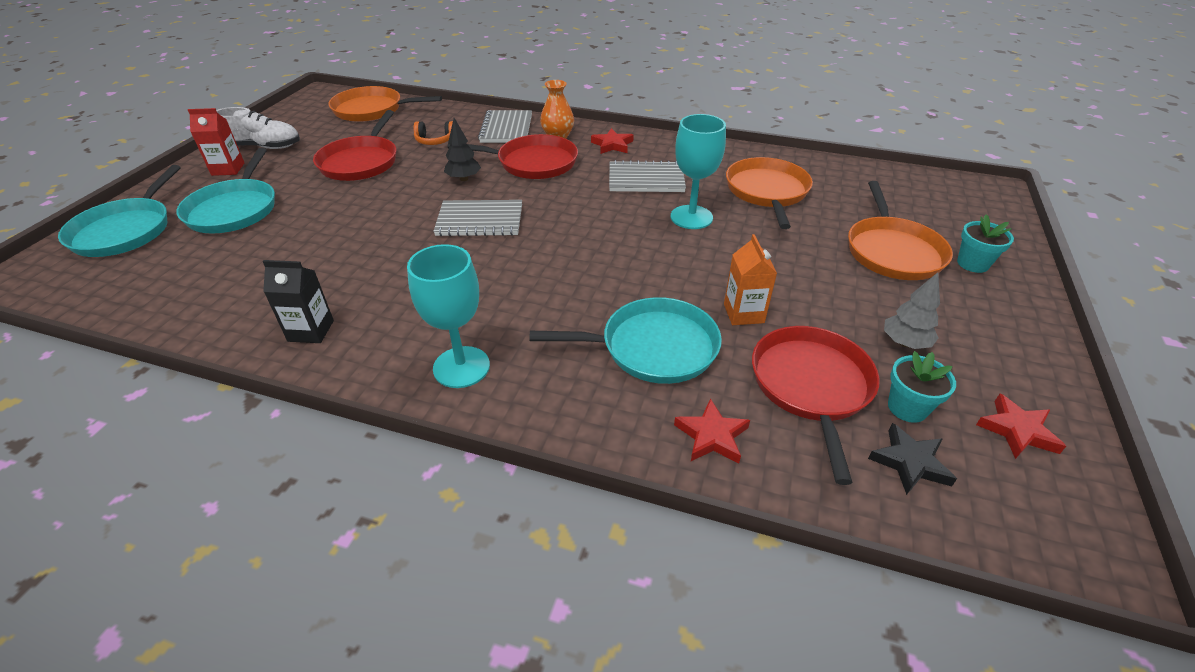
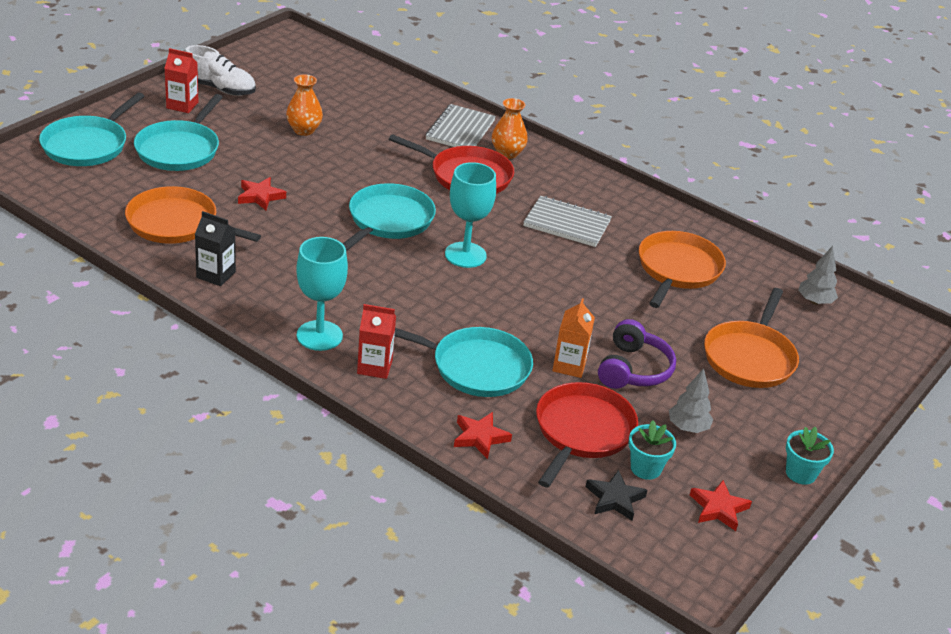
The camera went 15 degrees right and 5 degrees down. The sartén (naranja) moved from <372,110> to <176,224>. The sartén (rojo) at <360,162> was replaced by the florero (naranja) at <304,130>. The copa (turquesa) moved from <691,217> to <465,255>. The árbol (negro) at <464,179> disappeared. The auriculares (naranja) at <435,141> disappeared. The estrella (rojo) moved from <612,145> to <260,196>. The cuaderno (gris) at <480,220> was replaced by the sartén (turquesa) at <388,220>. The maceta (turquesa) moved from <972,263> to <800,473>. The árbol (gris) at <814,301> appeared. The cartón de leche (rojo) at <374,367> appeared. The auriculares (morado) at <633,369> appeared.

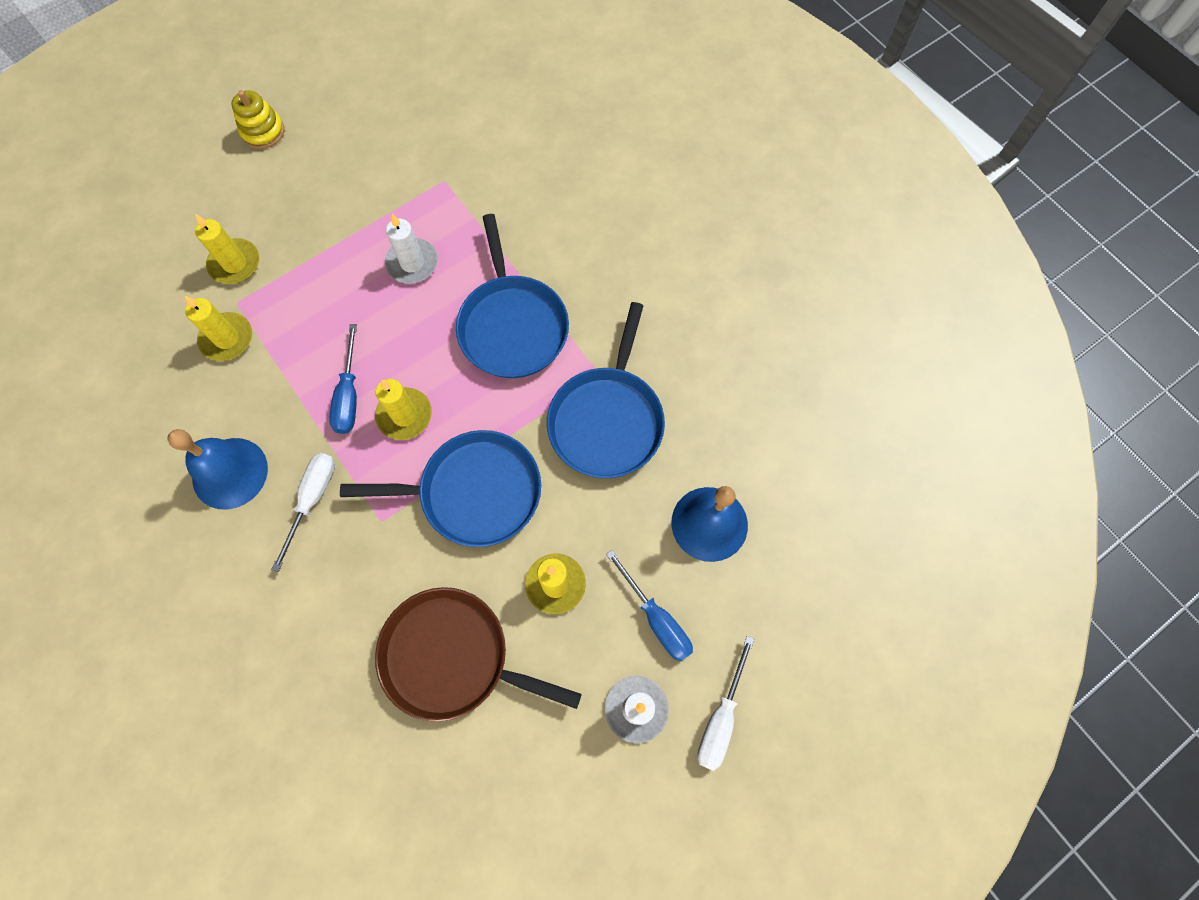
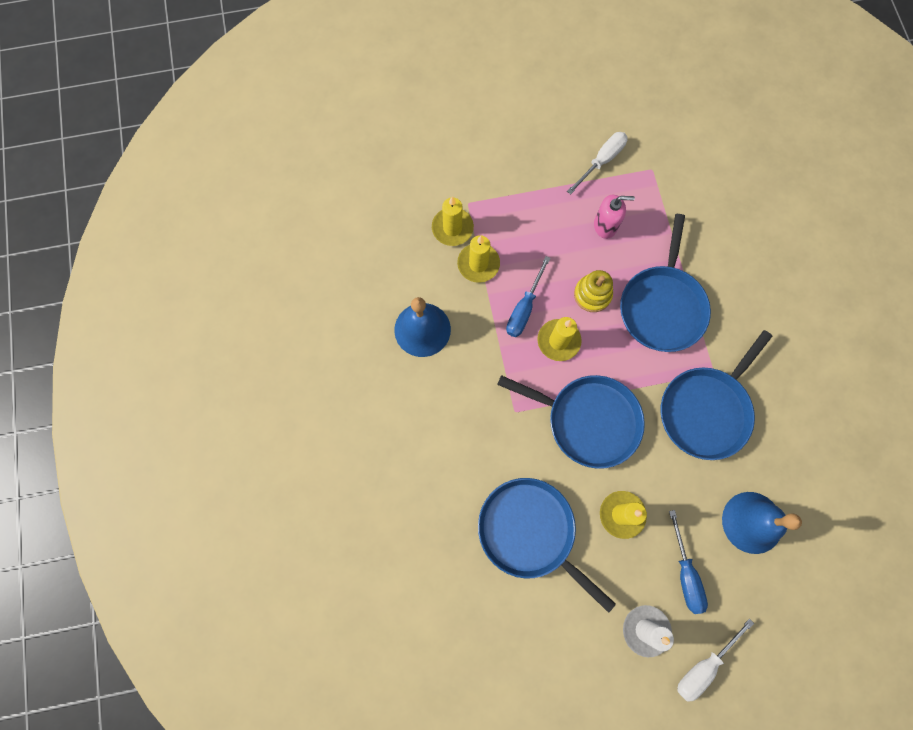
The camera went 25 degrees right and 5 degrees up. The juguete apilable (amarillo) moved from <263,131> to <592,294>. The vela (amarillo) moved from <235,264> to <478,264>. The vela (blanco) at <412,263> was replaced by the dispensador de jabón (rosa) at <605,226>. The destornillador (blanco) moved from <312,500> to <601,161>. The sartén (marrón) at <452,657> became the sartén (azul) at <530,532>.

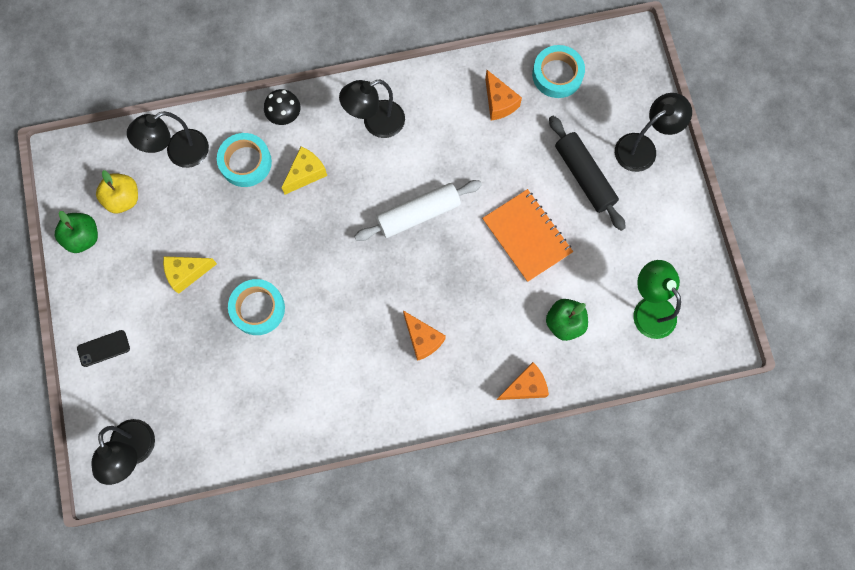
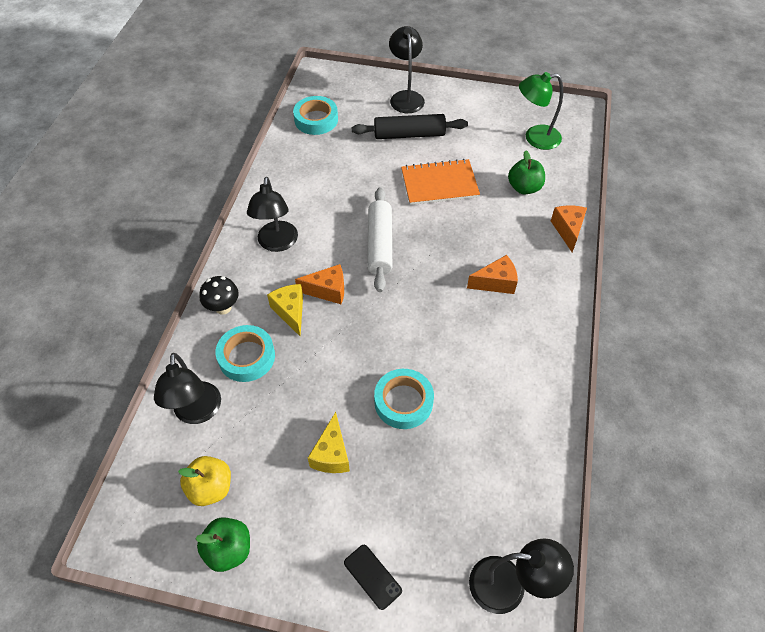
The camera went 65 degrees left and 20 degrees down. The queso (naranja) moved from <499,102> to <327,290>. The móvil (negro) at <103,348> turned 45 degrees counterclockwise.

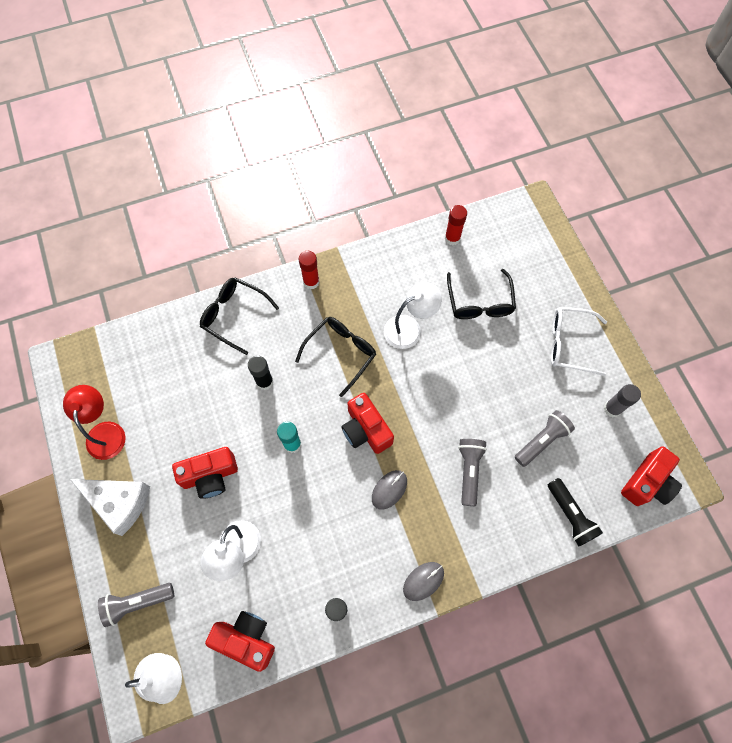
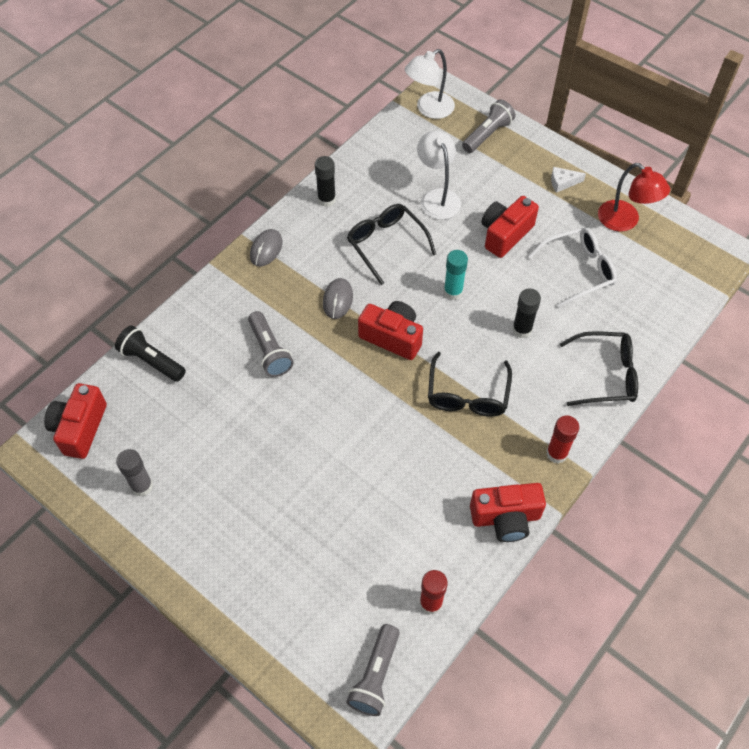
The camera went 150 degrees right and 10 degrees down. The gafas (negro) moved from <479,302> to <386,244>. The lámpara (blanco) at <409,328> disappeared. The gafas (blanco) moved from <569,344> to <578,270>. The lámpara de mano (gris) moved from <541,441> to <375,675>. The queso (blanco) at <119,502> changed to 0.47 times the size. The cámara (rojo) moved from <246,639> to <506,518>.

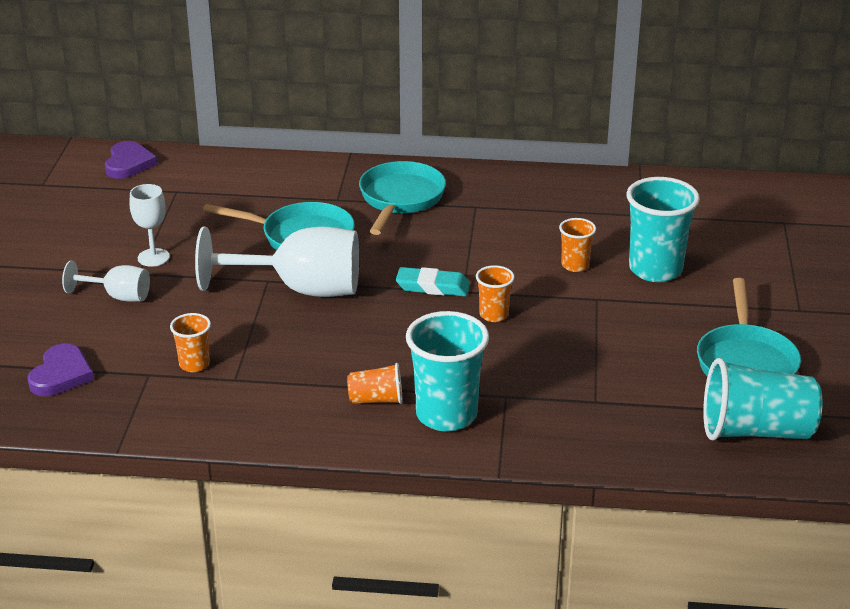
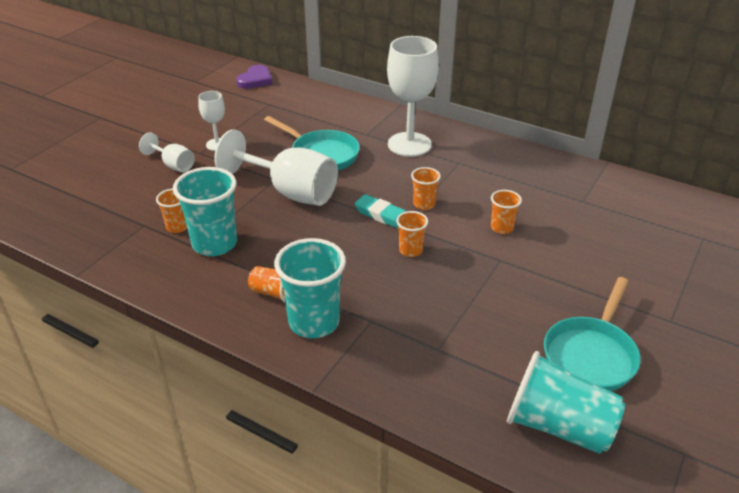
The camera went 25 degrees right and 5 degrees up. The sartén (turquesa) at <400,199> was replaced by the copa (blanco) at <409,144>. The vaso (turquesa) moved from <655,269> to <214,244>. The corazón (morado) at <61,375> disappeared. The vaso (naranja) at <424,204> appeared.

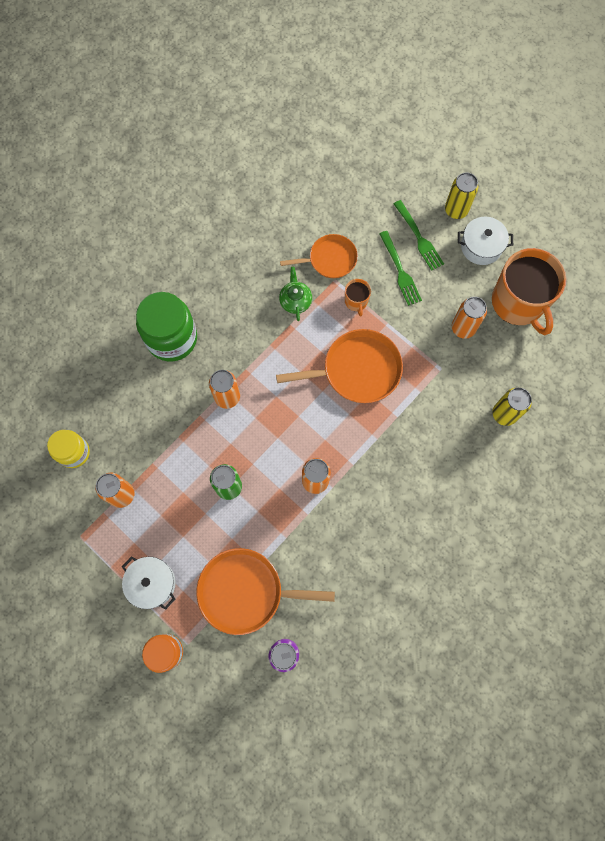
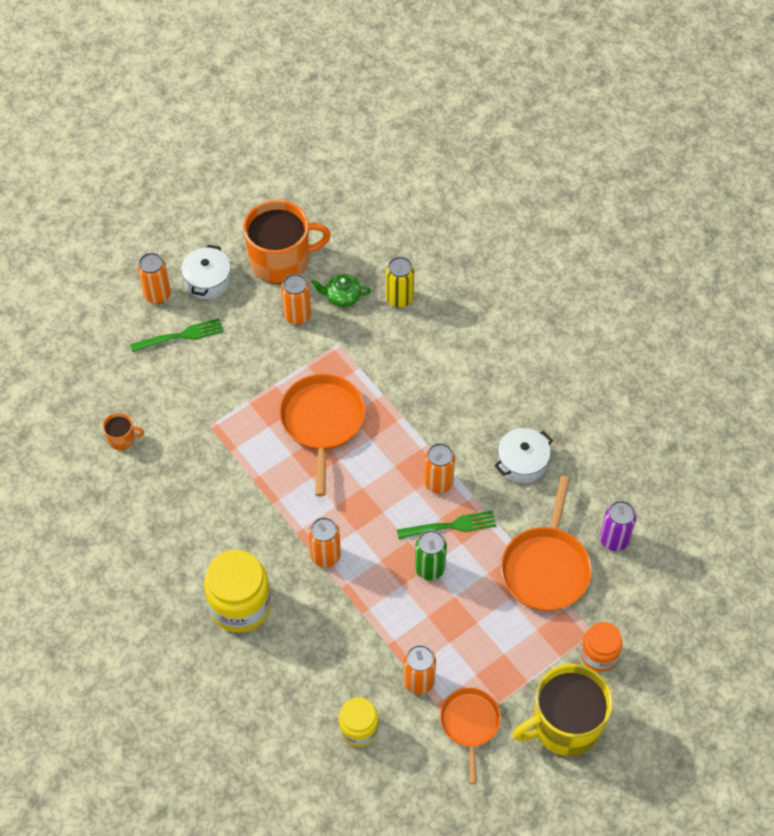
The camera went 80 degrees left and 15 degrees down. The lata (amarillo) at <456,210> became the lata (naranja) at <157,295>. The tenedor (verde) moved from <400,271> to <450,526>. The sartén (naranja) moved from <330,259> to <470,724>. The tetera (verde) moved from <295,301> to <342,296>. The taza (naranja) moved from <356,301> to <122,439>. The tarro (verde) at <172,338> became the tarro (amarillo) at <240,605>. The olla (blanco) moved from <152,583> to <522,462>. The taza (amarillo) at <564,725> appeared.

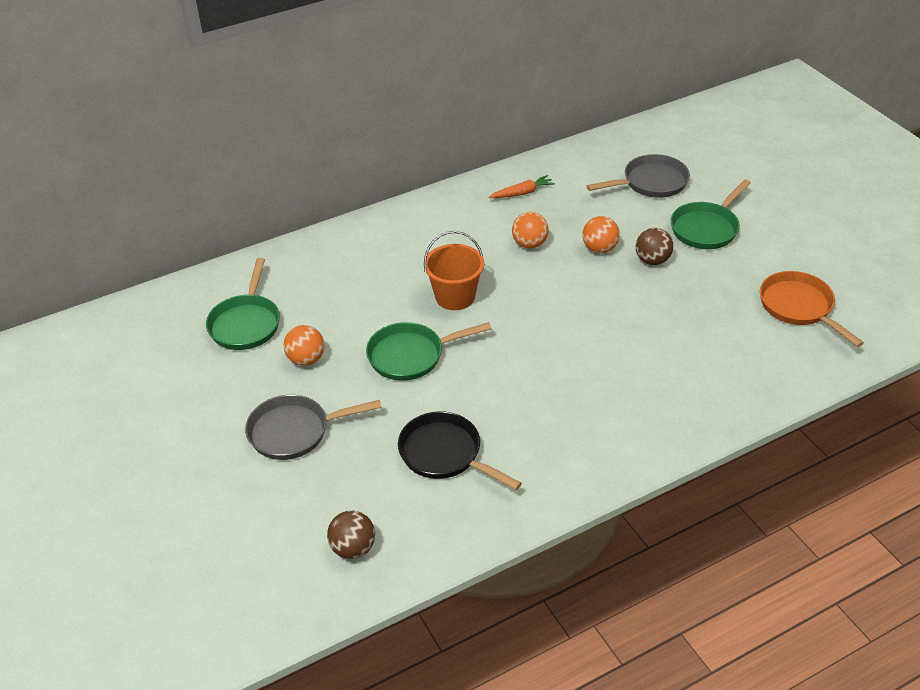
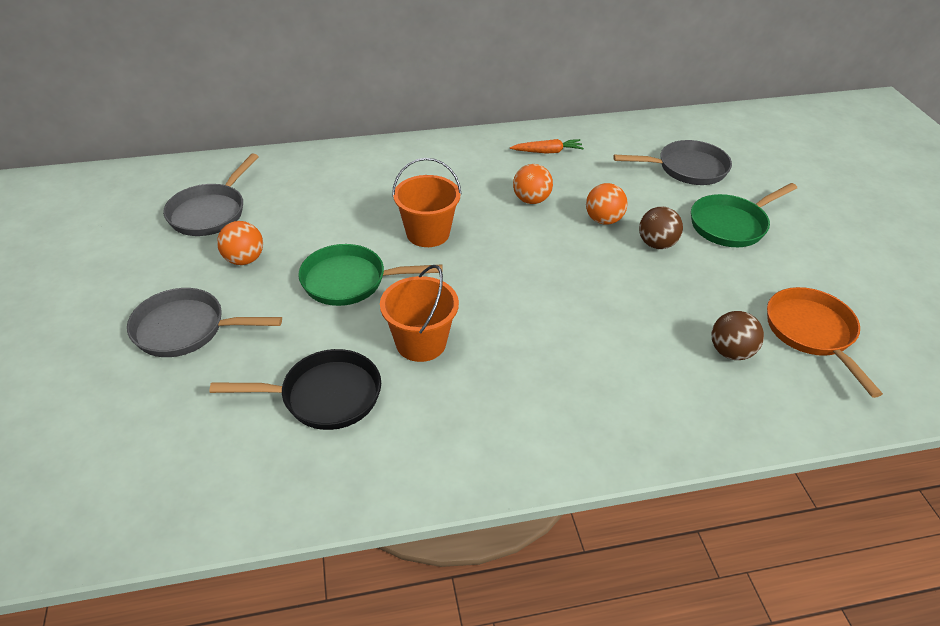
The camera went 15 degrees right and 0 degrees up. The sartén (verde) at <246,323> became the sartén (gris) at <210,212>. The sartén (negro) at <445,454> turned 120 degrees clockwise. The pelota (marrón) moved from <353,548> to <731,352>. The balde (naranja) at <421,343> appeared.

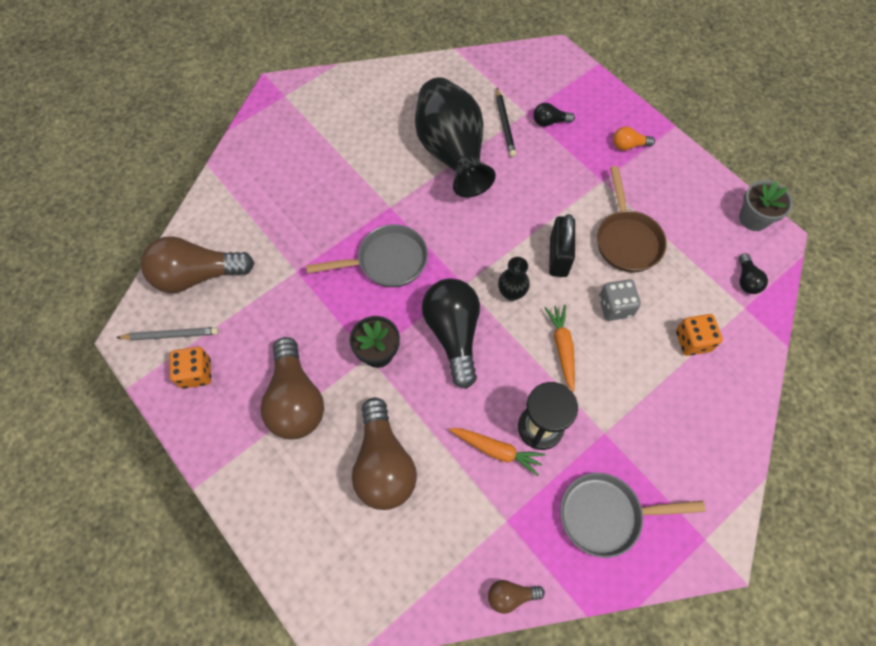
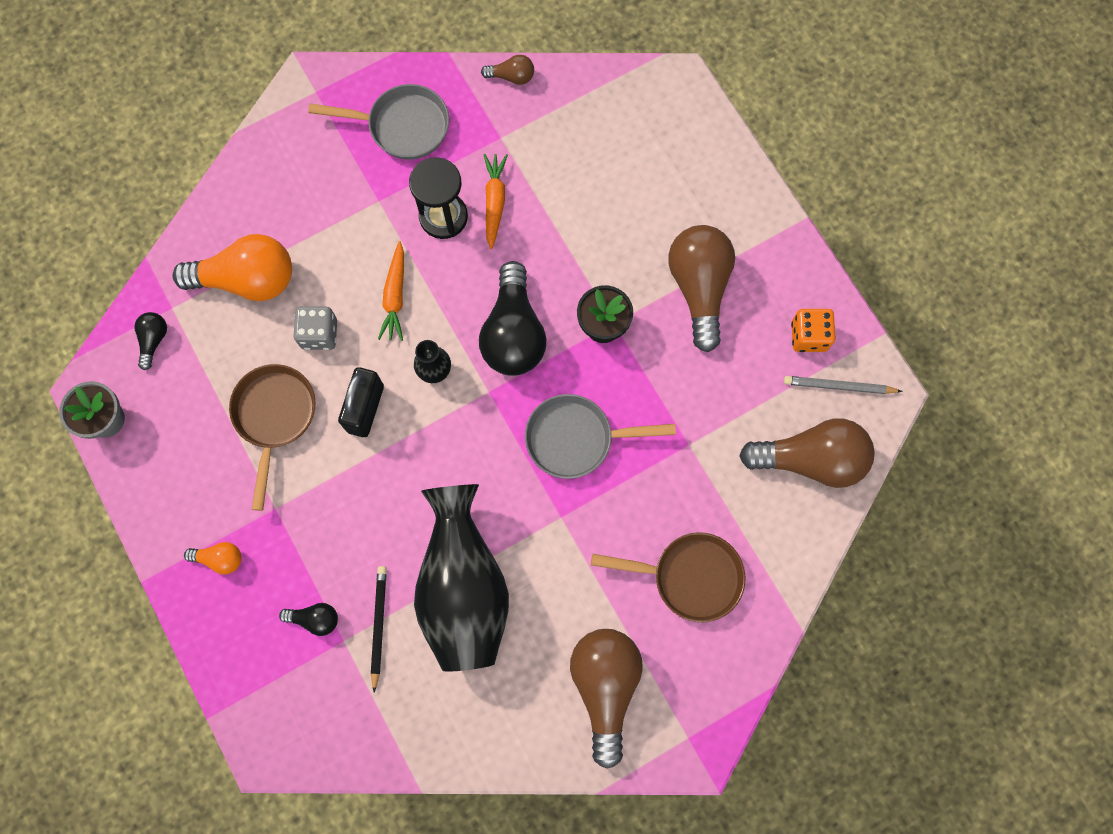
The camera went 170 degrees left and 10 degrees up. The dado (naranja) at <692,341> was replaced by the bombilla (naranja) at <247,279>. The bombilla (marrón) moved from <383,464> to <605,687>. The zanahoria (naranja) at <496,450> turned 60 degrees clockwise. The sartén (marrón) at <689,576> appeared.

